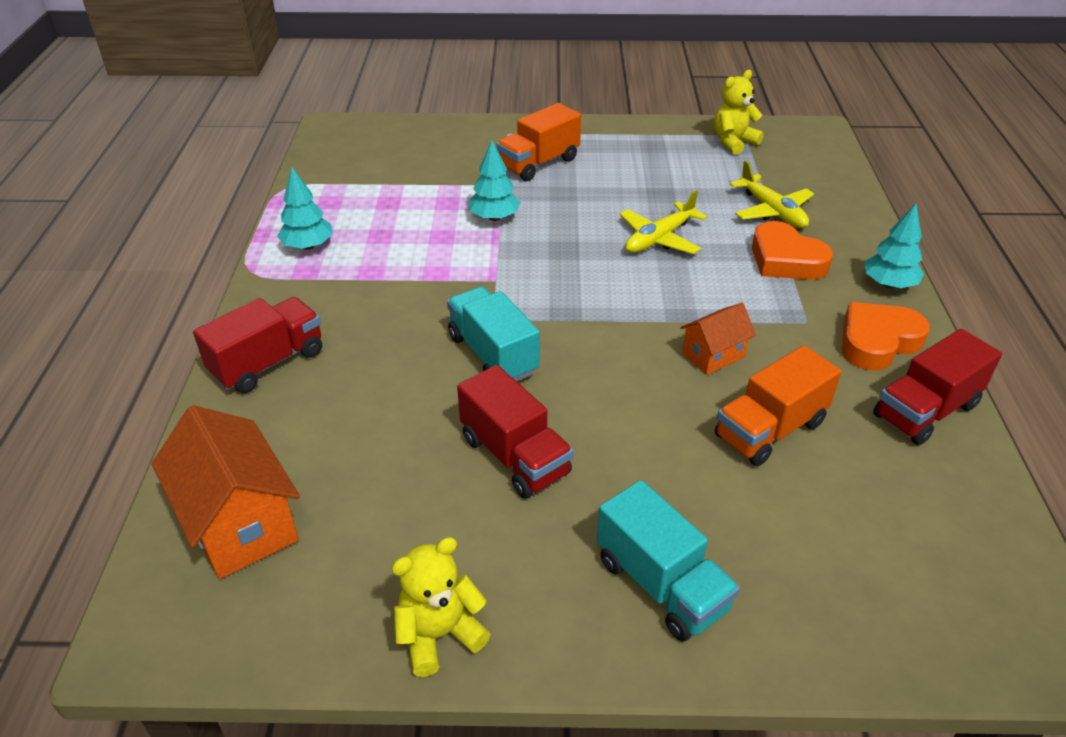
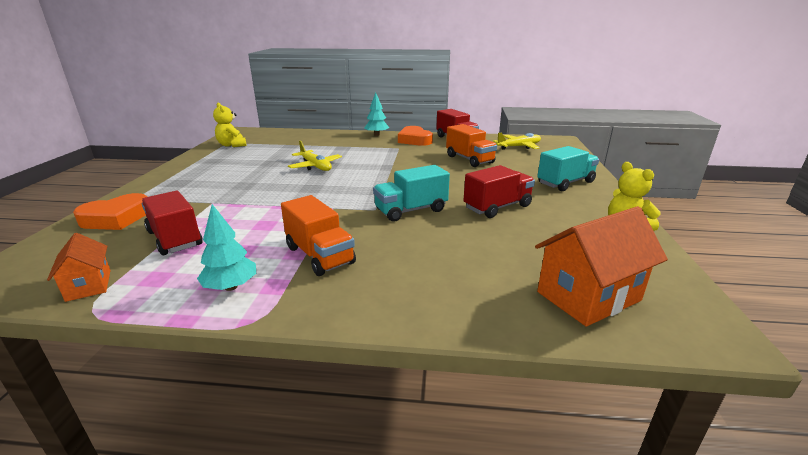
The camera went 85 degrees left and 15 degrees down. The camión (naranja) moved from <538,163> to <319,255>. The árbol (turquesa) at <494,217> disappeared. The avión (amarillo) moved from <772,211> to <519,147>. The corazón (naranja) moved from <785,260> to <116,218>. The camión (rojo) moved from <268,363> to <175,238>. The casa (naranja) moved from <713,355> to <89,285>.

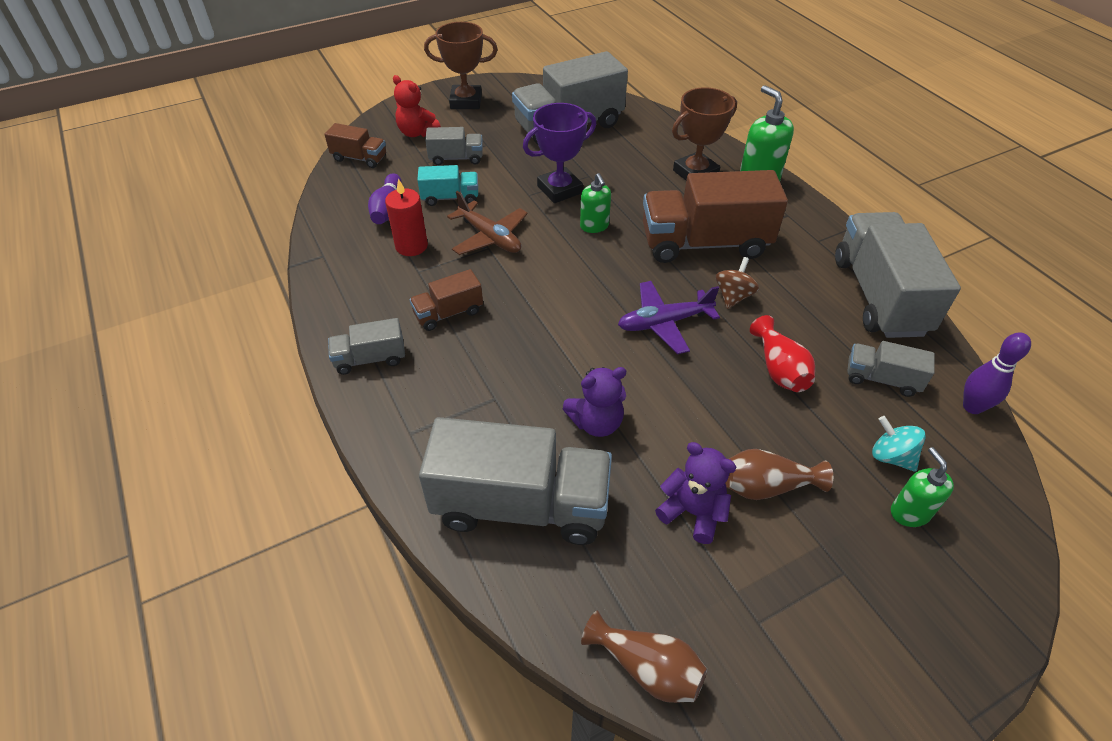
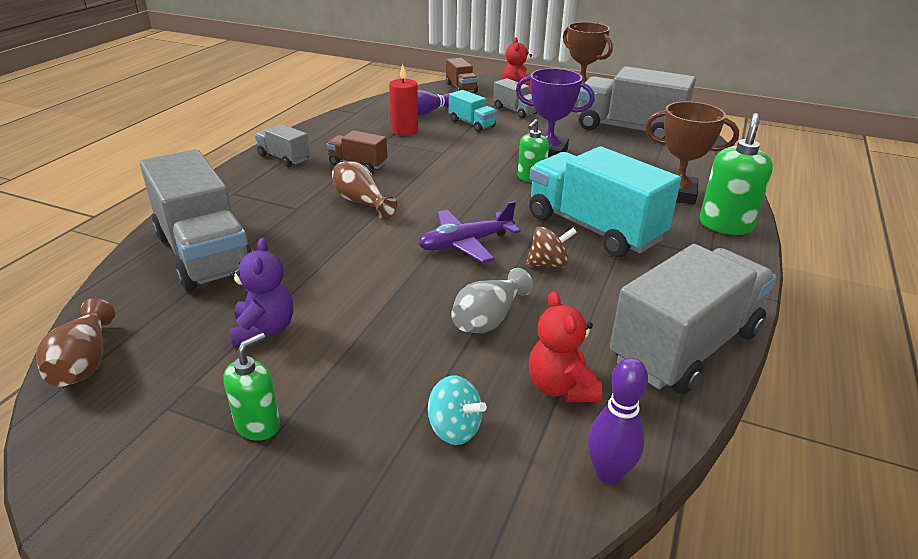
The camera went 50 degrees right and 15 degrees down. The camión (marrón) at <704,243> became the camión (turquesa) at <593,228>. The avión (marrón) at <490,237> disappeared. The avión (morado) at <664,323> turned 60 degrees counterclockwise. The florero (rojo) at <779,369> became the florero (gris) at <488,319>. The camión (gris) at <881,379> was replaced by the osito (rojo) at <560,387>. The osito (morado) at <596,422> disappeared. The peonza (turquesa) at <891,456> turned 120 degrees clockwise. The dispensador de jabón (verde) moved from <909,512> to <258,425>. The florero (marrón) moved from <766,486> to <361,202>.

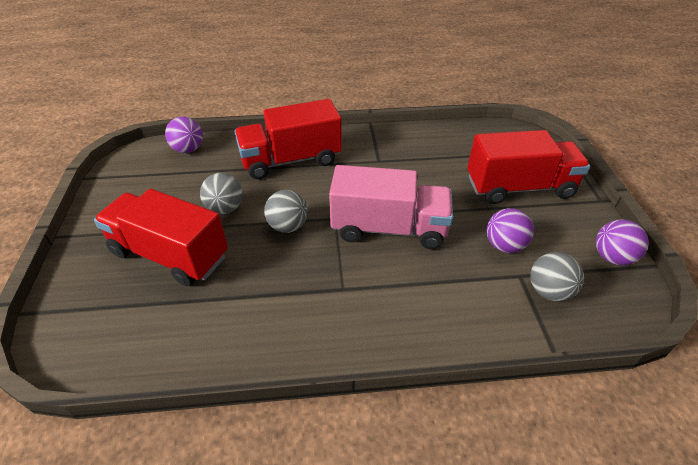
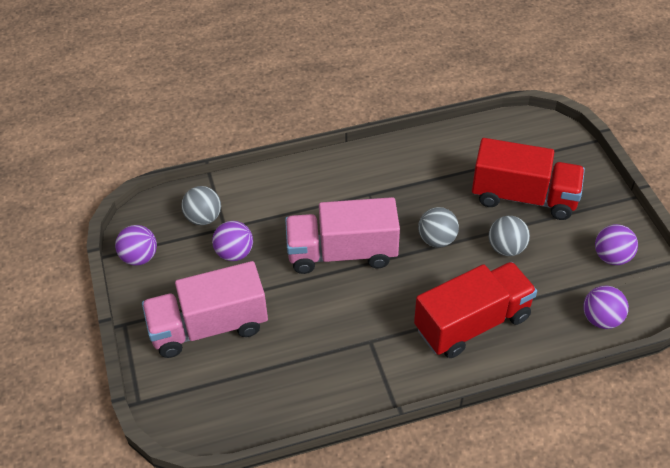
The camera went 170 degrees right and 5 degrees up. The camión (rojo) at <519,187> became the camión (rosa) at <209,326>. The pelota (morado) at <611,257> appeared.

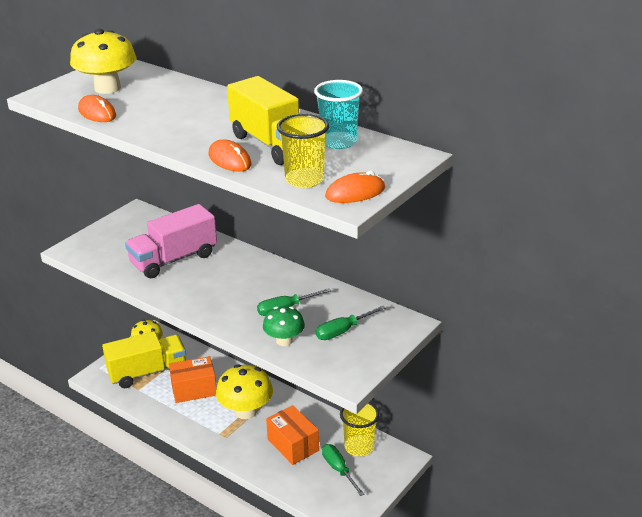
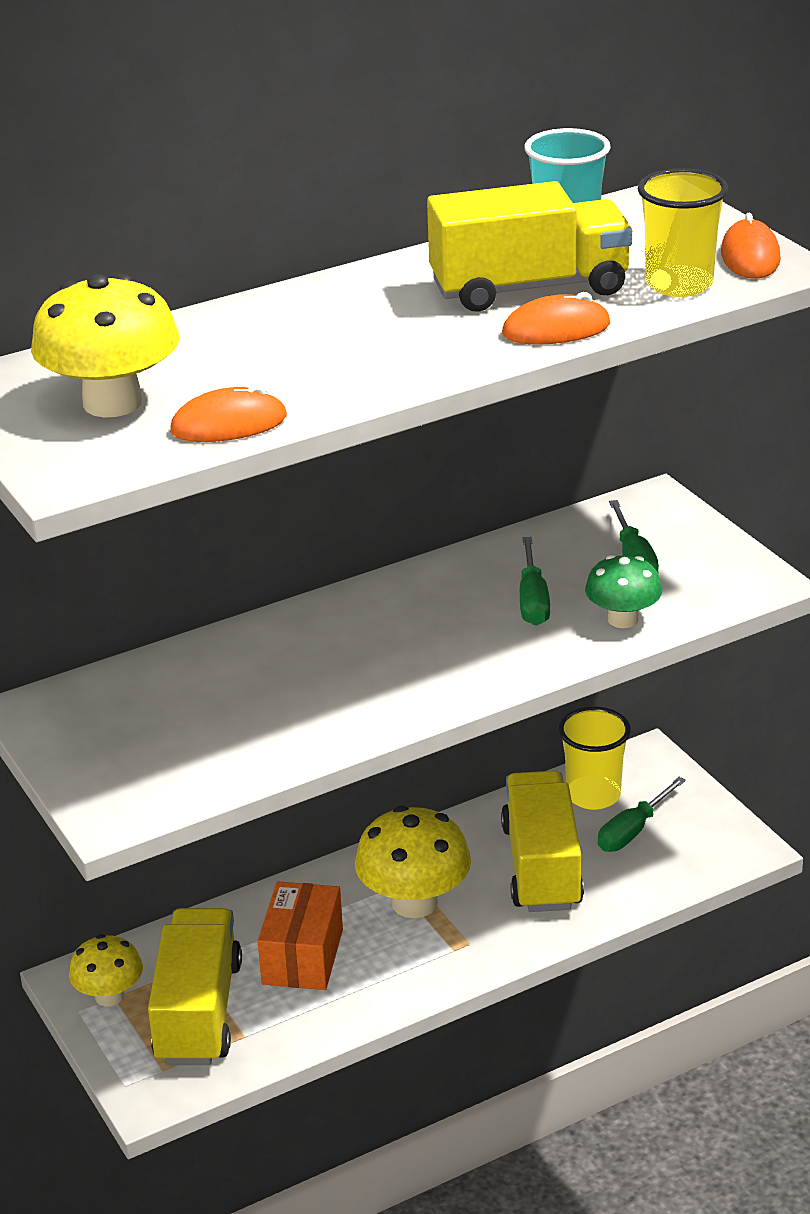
The camera went 65 degrees left and 0 degrees up. The camión (rosa) at <173,259> disappeared. The caja (naranja) at <293,445> was replaced by the camión (amarillo) at <541,867>. The destornillador (verde) at <338,469> turned 45 degrees counterclockwise.

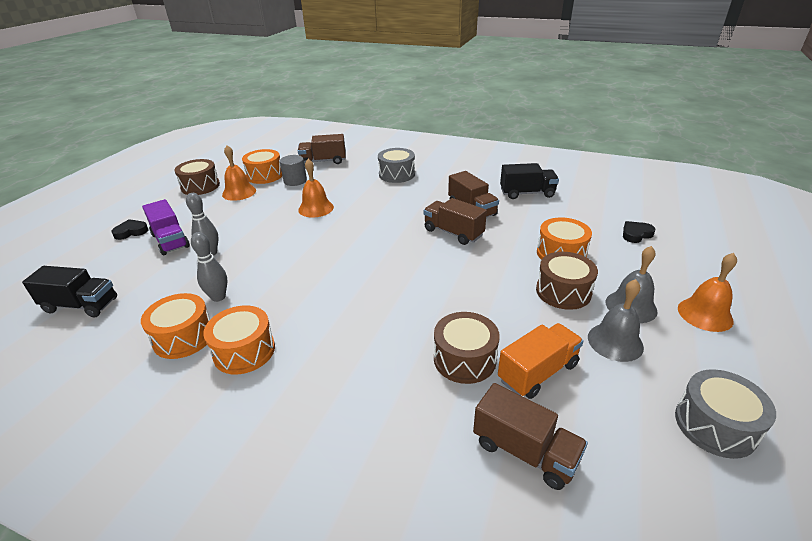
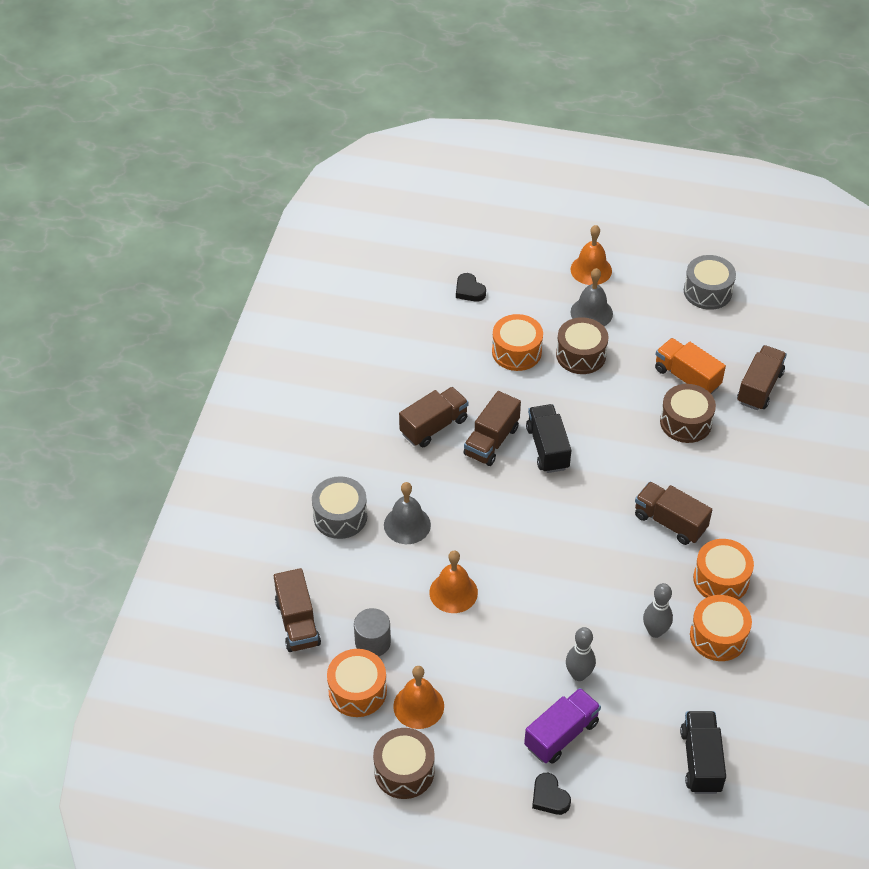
The camera went 100 degrees left and 15 degrees up. The camión (negro) moved from <527,193> to <547,448>. The campana (gris) moved from <615,342> to <407,525>. The camión (marrón) at <670,522> appeared.

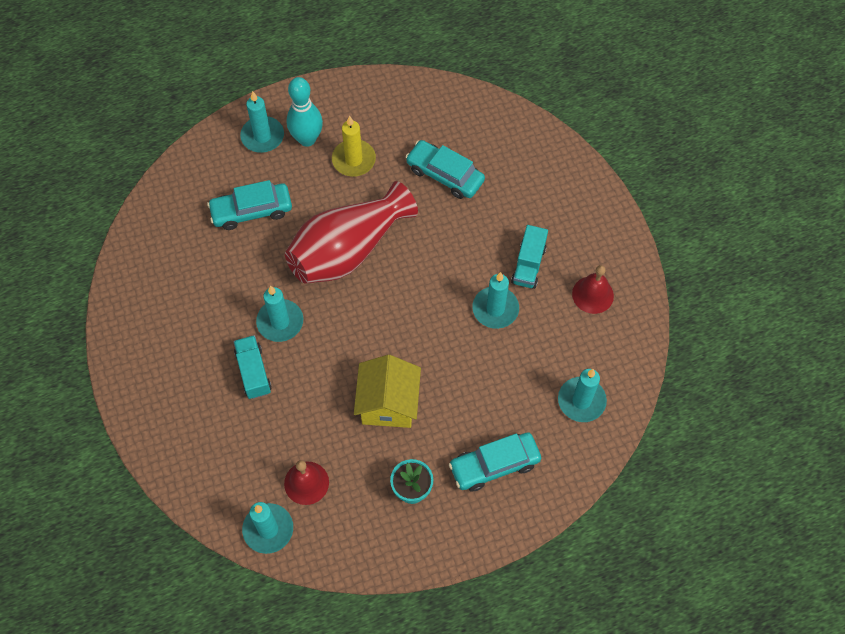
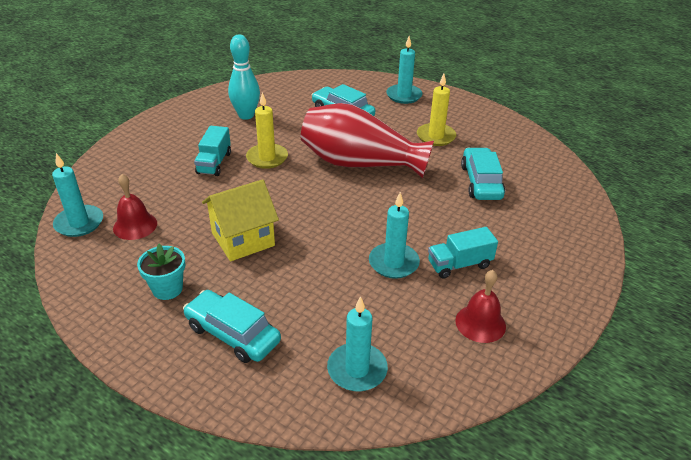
The camera went 55 degrees right and 25 degrees down. The bolo (turquesa) moved from <307,139> to <246,115>. The vela (turquesa) at <280,322> became the vela (amarillo) at <267,158>. The camión (turquesa) at <253,372> turned 150 degrees clockwise.

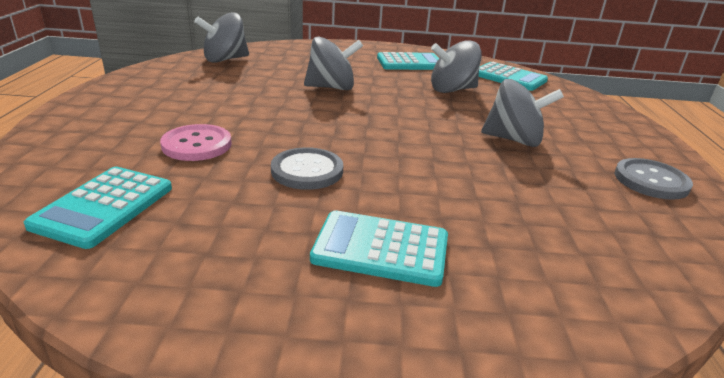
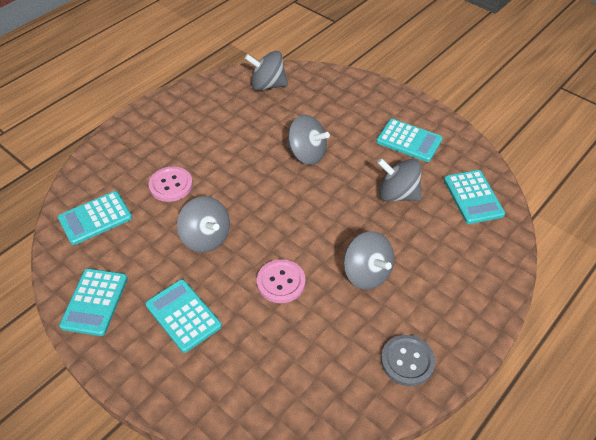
The camera went 40 degrees right and 20 degrees up. The botón (gris) at <307,171> was replaced by the peonza (gris) at <206,238>. The botón (rosa) at <281,282> appeared. The calculadora (turquesa) at <94,302> appeared.

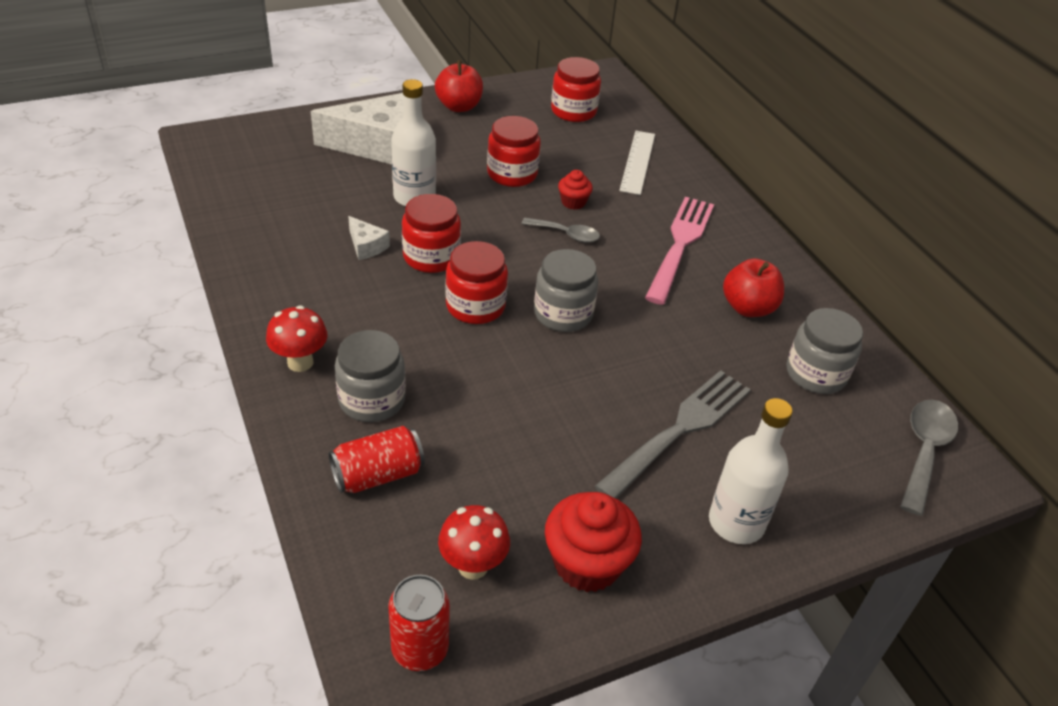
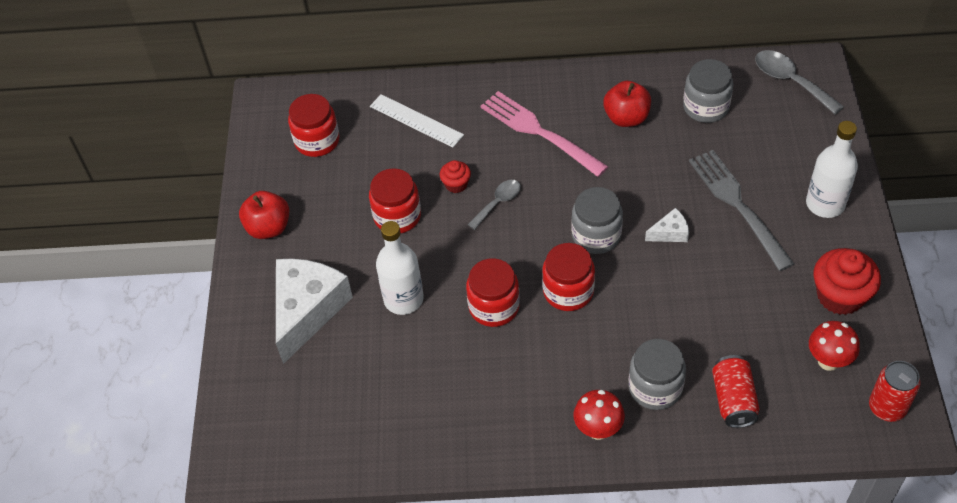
The camera went 60 degrees left and 10 degrees up. The queso (blanco) moved from <366,246> to <670,233>.

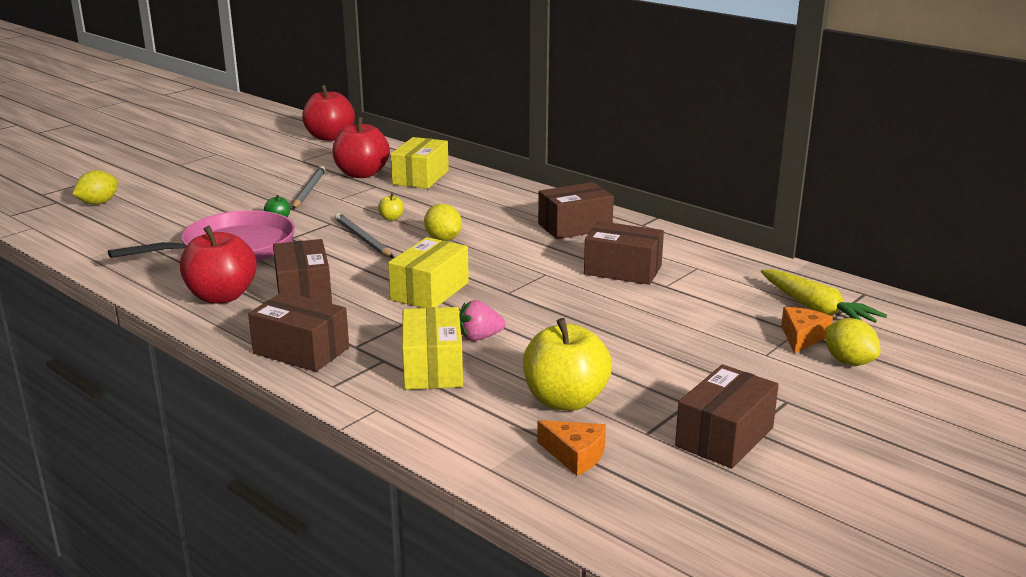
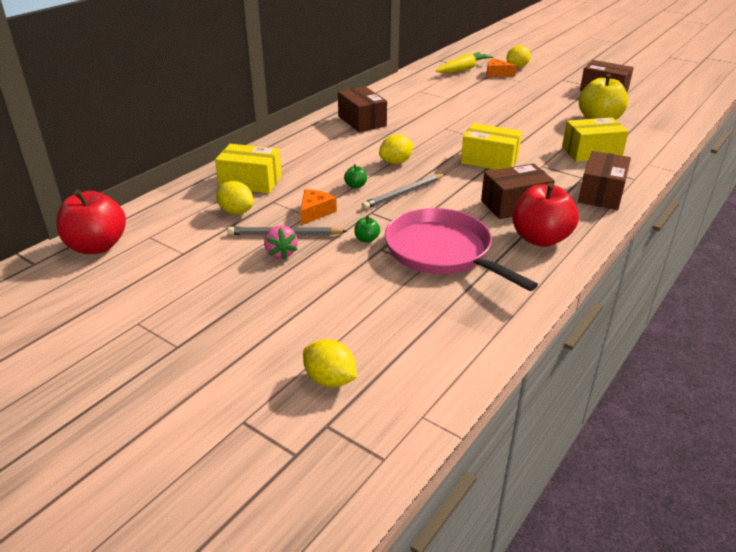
The camera went 95 degrees left and 10 degrees up. The manzana (rojo) at <361,174> was replaced by the limón (amarillo) at <236,212>. The manzana (amarillo) at <391,218> became the manzana (verde) at <355,186>. The caja (marrón) at <622,270> disappeared. The fresa (rosa) moved from <479,337> to <281,253>. The queso (naranja) moved from <575,455> to <315,212>.

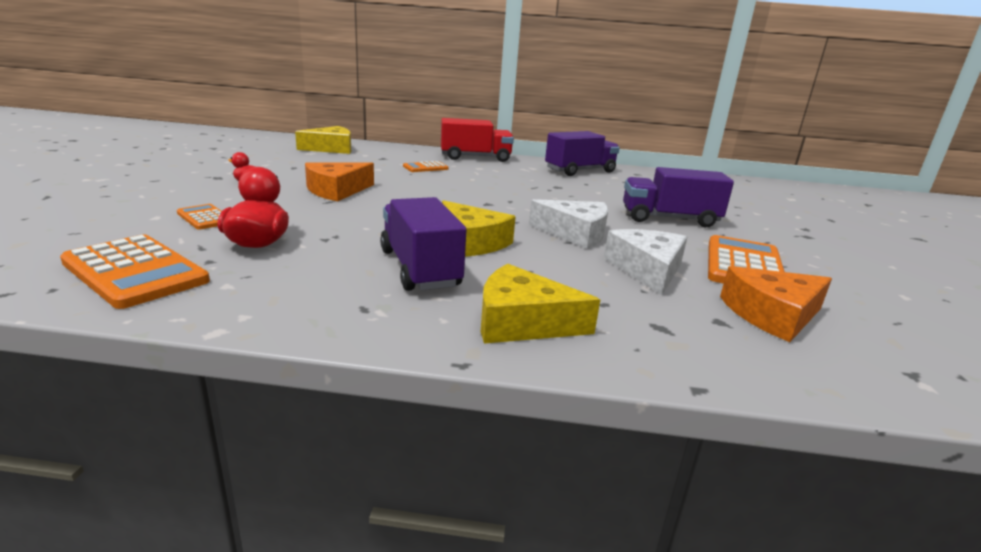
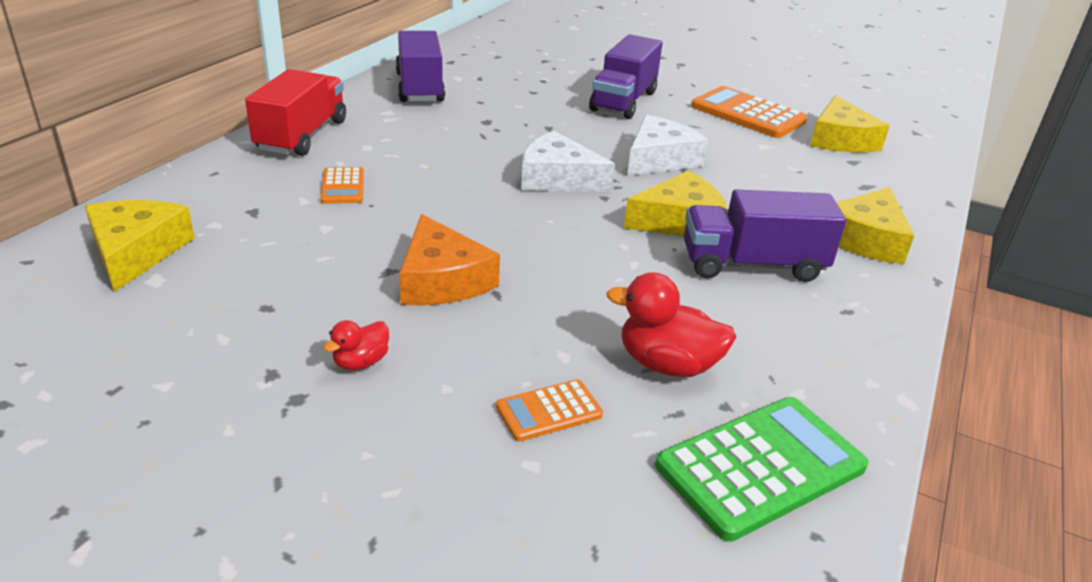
The camera went 70 degrees left and 10 degrees up. The queso (blanco) moved from <647,269> to <557,178>. The calculadora (naranja) at <135,272> became the calculadora (verde) at <760,467>. The queso (naranja) at <772,315> became the queso (amarillo) at <840,139>.

